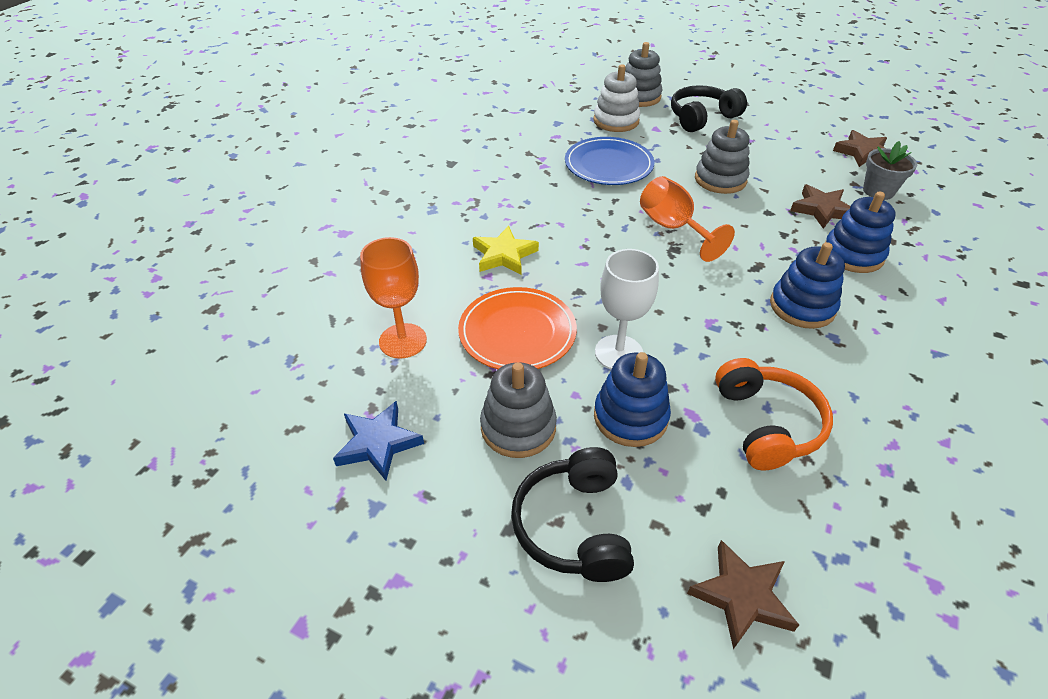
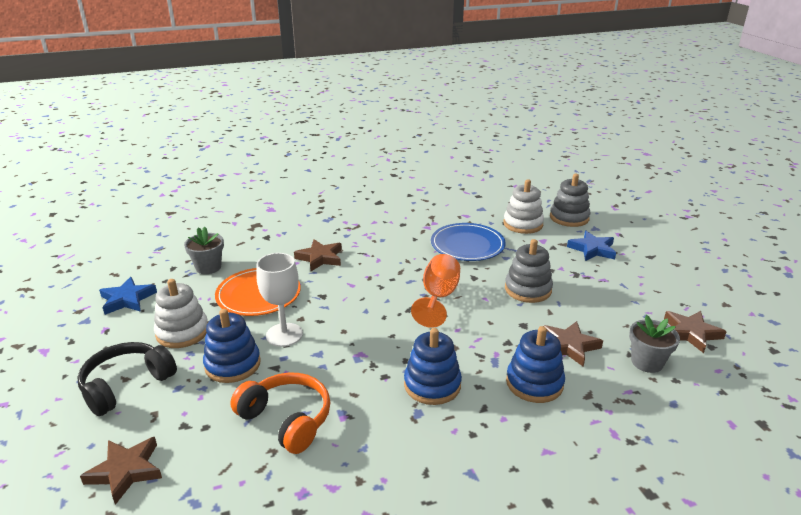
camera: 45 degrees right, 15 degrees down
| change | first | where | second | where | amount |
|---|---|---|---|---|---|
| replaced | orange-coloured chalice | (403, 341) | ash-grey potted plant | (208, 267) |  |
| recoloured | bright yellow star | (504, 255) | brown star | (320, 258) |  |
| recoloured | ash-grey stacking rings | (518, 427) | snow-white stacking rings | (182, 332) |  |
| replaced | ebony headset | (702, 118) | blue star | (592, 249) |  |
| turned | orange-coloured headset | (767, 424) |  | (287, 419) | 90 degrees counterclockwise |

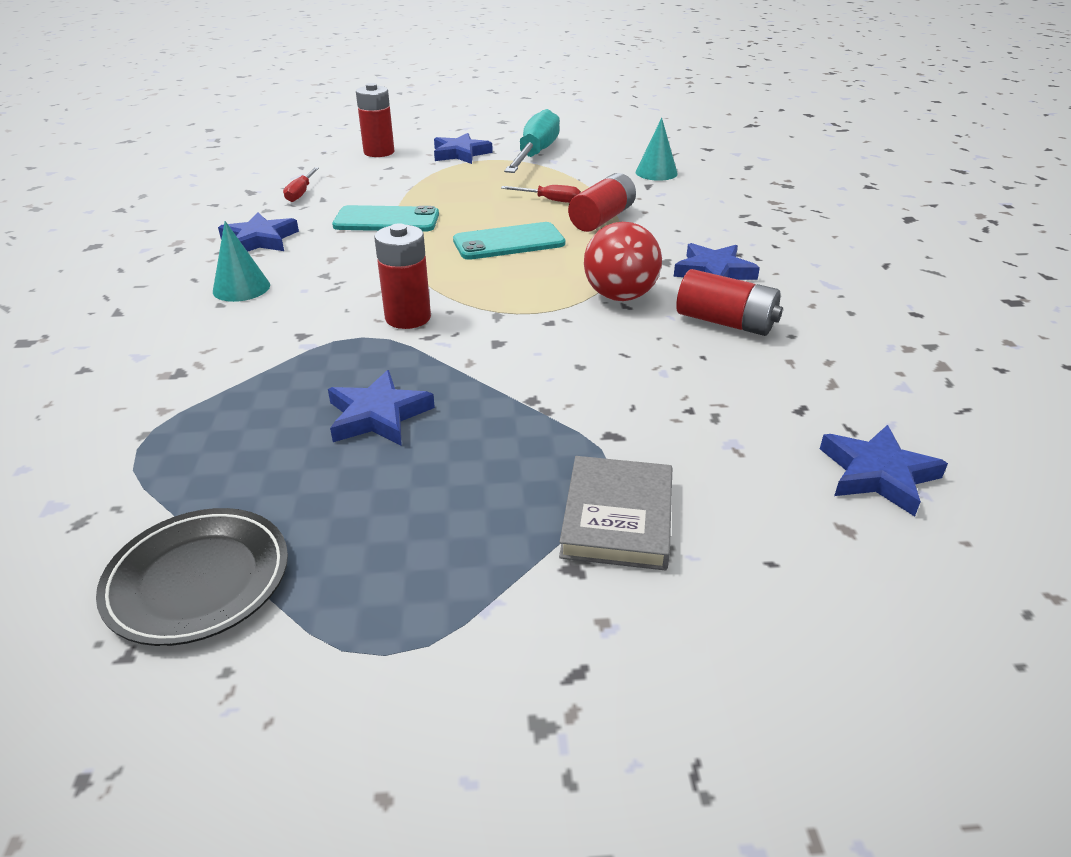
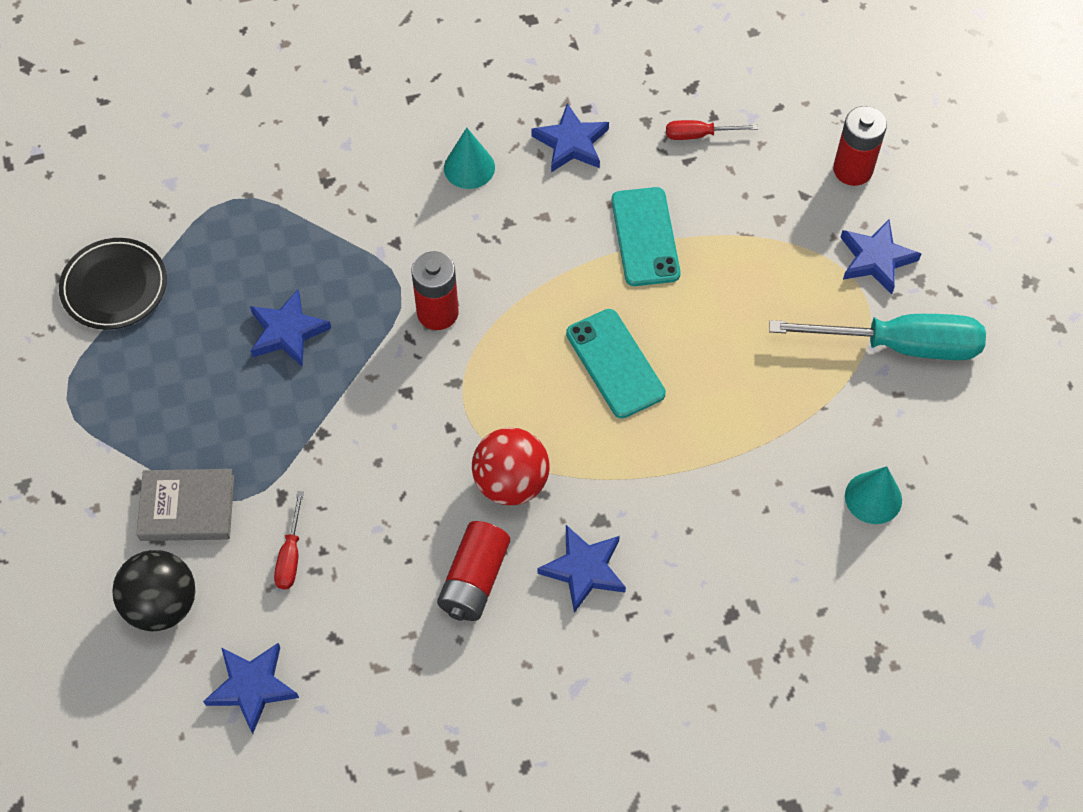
camera: 80 degrees right, 25 degrees up
| change | first | where | second | where | amount |
|---|---|---|---|---|---|
| moved | scarlet screwdriver | (550, 200) |  | (291, 555) |  |
| removed | scarlet battery | (602, 219) |  |  |  |
| added |  |  | ebony sphere | (162, 605) |  |

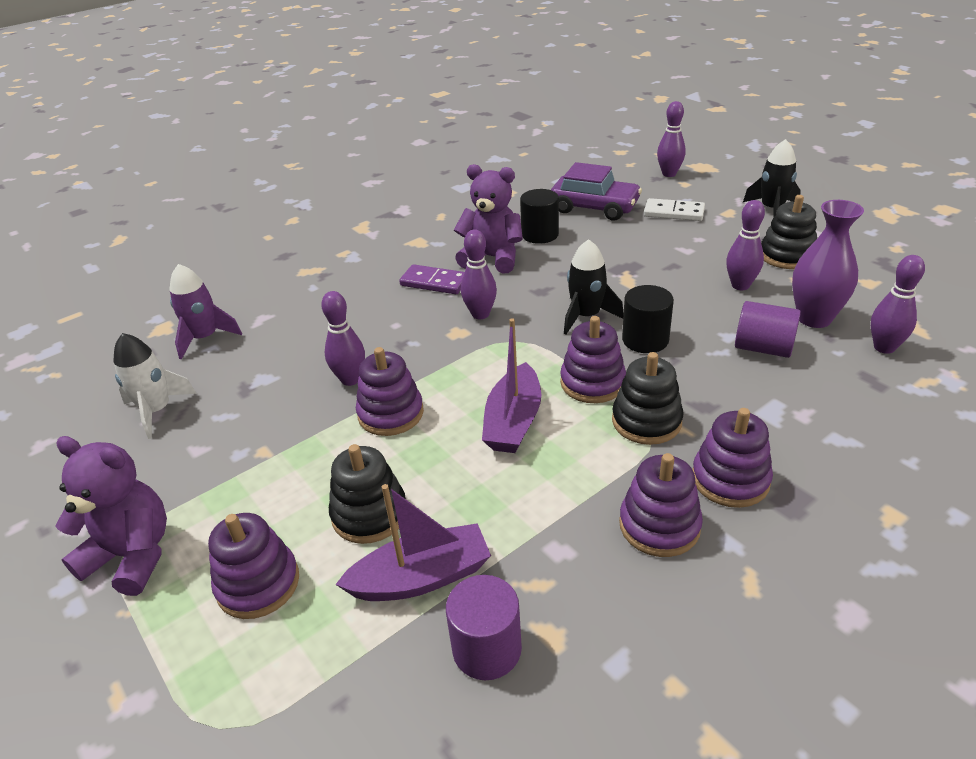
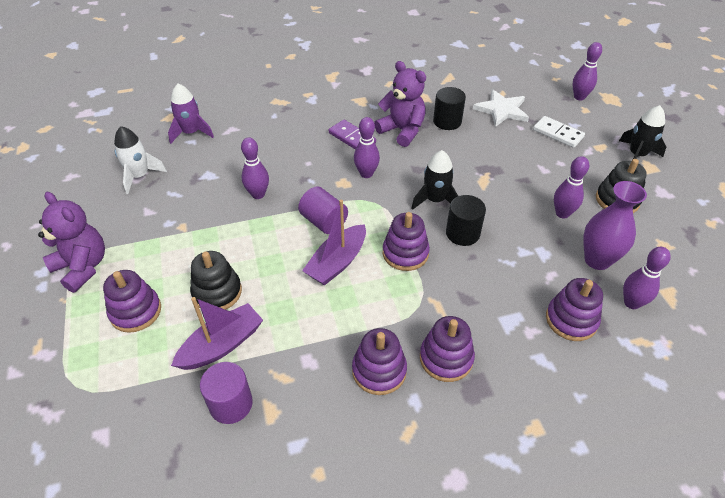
camera: 20 degrees right, 10 degrees up
| change | first | where | second | where | amount |
|---|---|---|---|---|---|
| turned | royal purple boat | (421, 577) |  | (222, 345) | 45 degrees counterclockwise |
| moved | royal purple stacking rings | (391, 414) |  | (571, 320) |  |
| replaced | royal purple car | (594, 207) | snow-white star | (502, 110) |  |
| removed | ebony stacking rings | (646, 421) |  |  |  |
| moved | royal purple cylinder shape | (763, 348) |  | (324, 222) |  |

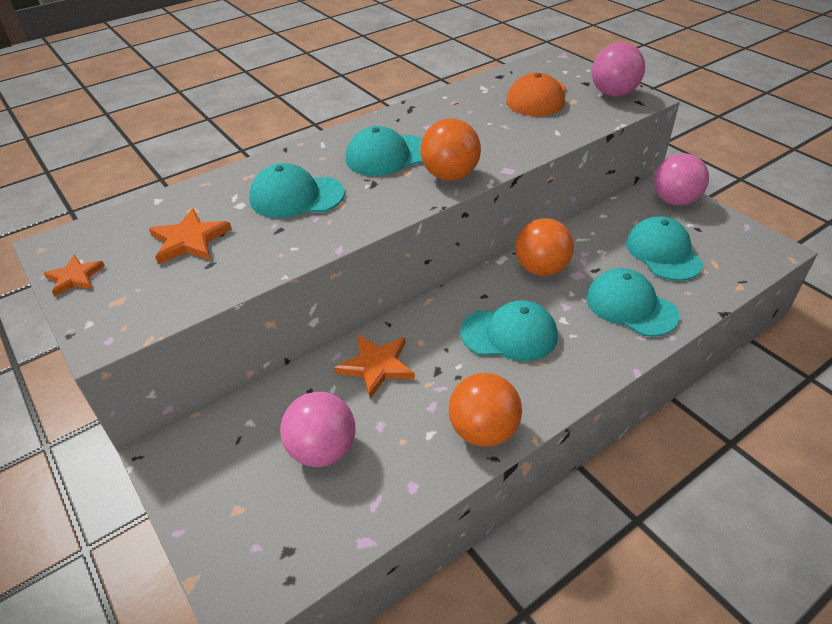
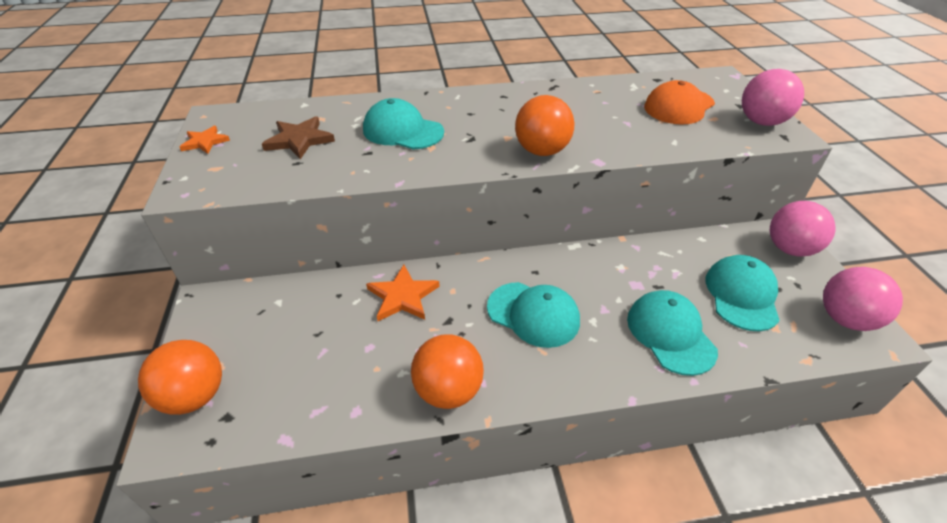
camera: 25 degrees right, 0 degrees up
| change | first | where | second | where | amount |
|---|---|---|---|---|---|
| recoloured | orange-coloured star | (189, 240) | brown star | (299, 140) |  |
| moved | rose-pink sphere | (323, 450) |  | (845, 319) |  |
| removed | aqua baseball cap | (388, 155) |  |  |  |
| moved | orange-coloured sphere | (541, 269) |  | (195, 396) |  |

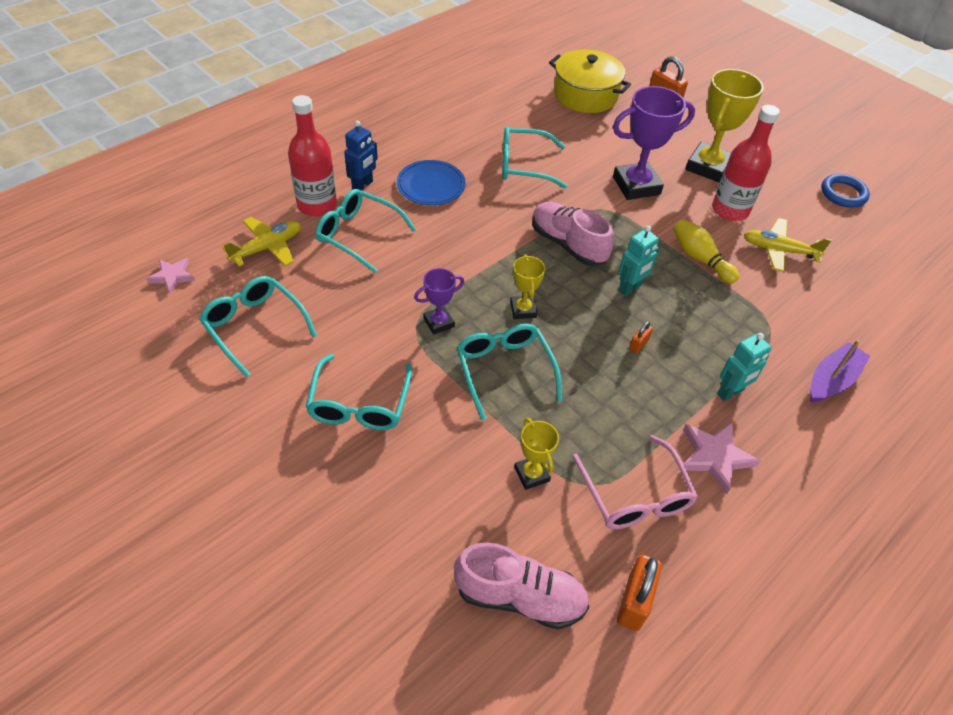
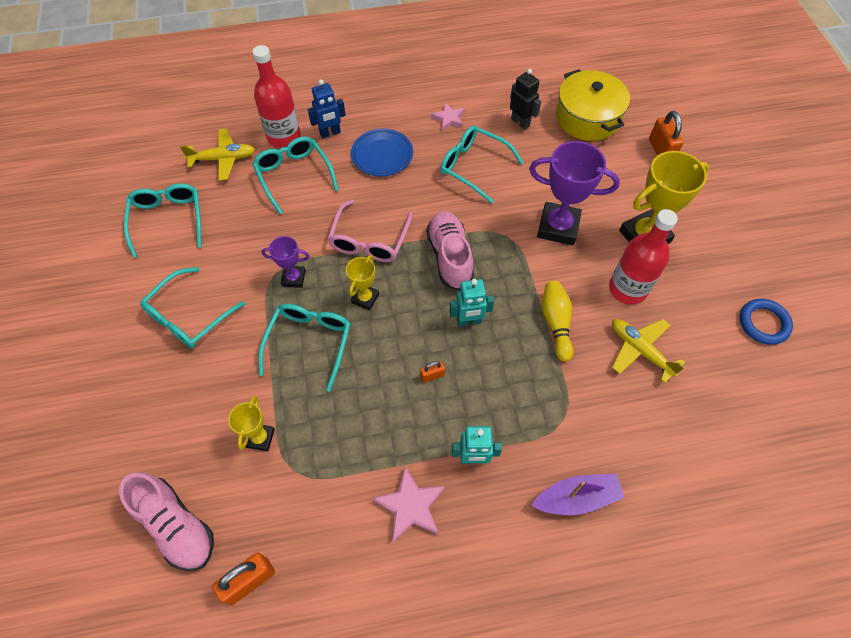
camera: 35 degrees right, 10 degrees up
| change | first | where | second | where | amount |
|---|---|---|---|---|---|
| moved | rose-pink star | (172, 276) |  | (449, 118) |  |
| moved | rose-pink spectacles | (634, 494) |  | (369, 240) |  |
| added |  |  | ebony robot | (520, 122) |  |

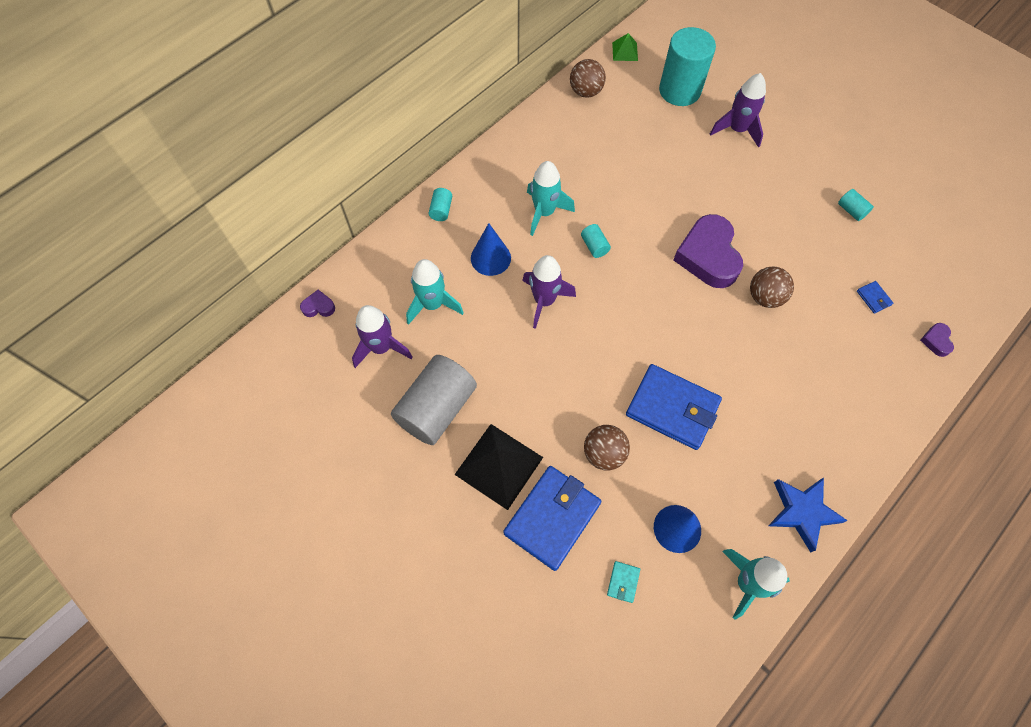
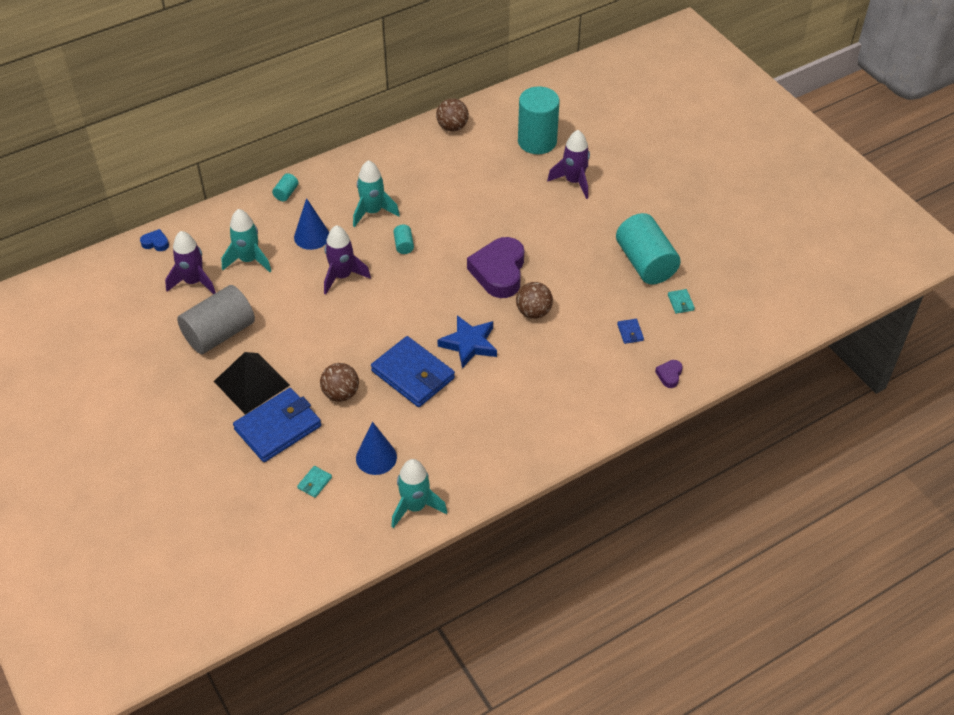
camera: 15 degrees right, 15 degrees down
| change | first | where | second | where | amount |
|---|---|---|---|---|---|
| recoloured | royal purple love heart | (318, 307) | blue love heart | (156, 243) |  |
| removed | leaf-green pyramid | (625, 51) |  |  |  |
| moved | blue star | (802, 512) |  | (469, 344) |  |
| resized | aqua cylinder shape | (851, 210) |  | (645, 263) | x2.38 |
| added |  |  | aqua wallet | (680, 302) |  |

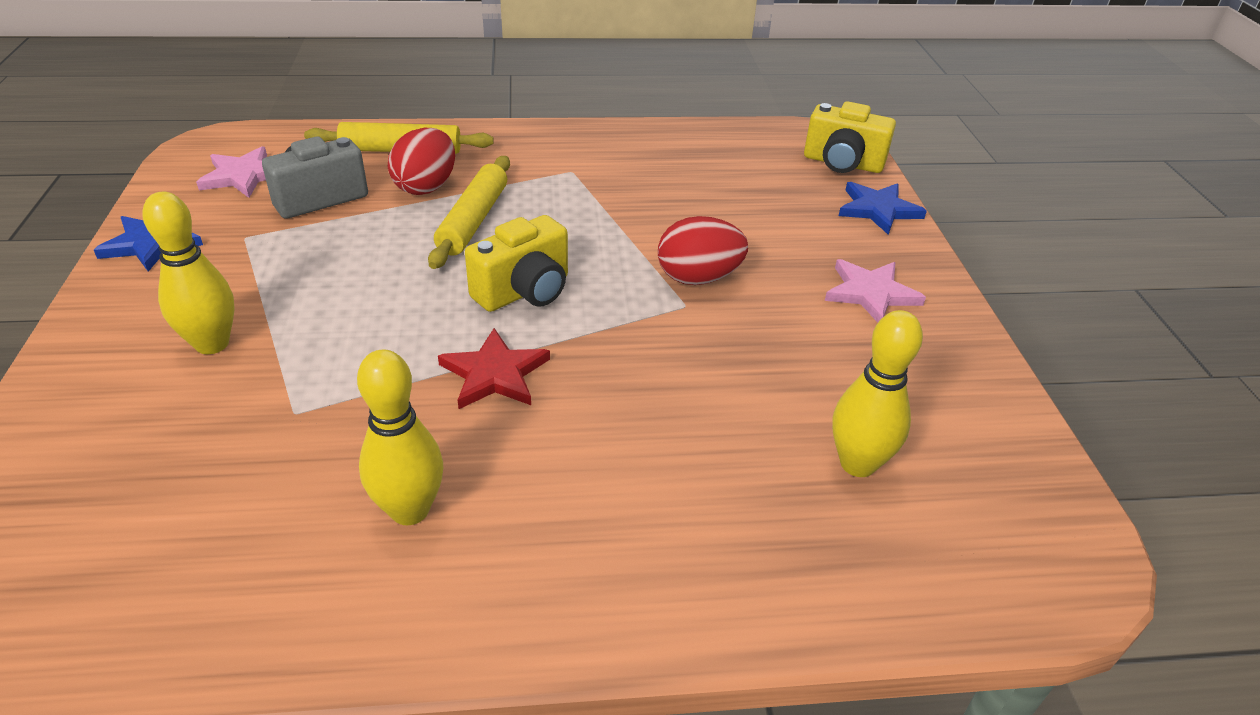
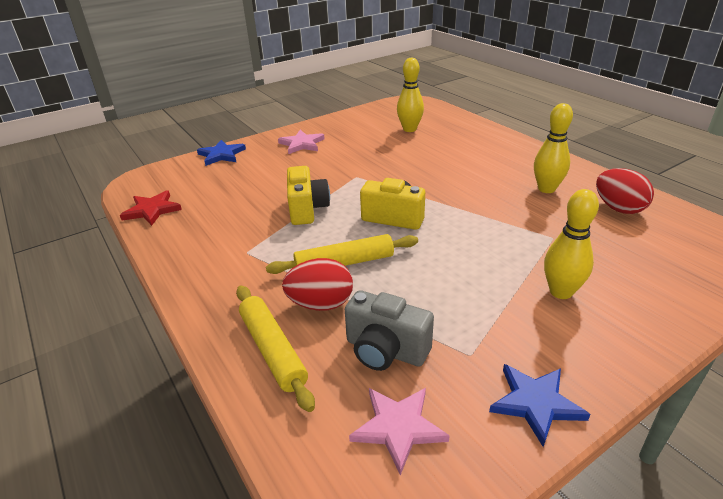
camera: 115 degrees left, 5 degrees down
| change | first | where | second | where | amount |
|---|---|---|---|---|---|
| moved | scarlet star | (494, 374) |  | (152, 210) |  |
| moved | scarlet egg | (698, 278) |  | (618, 208) |  |
| moved | bright yellow photo camera | (842, 163) |  | (307, 209) |  |

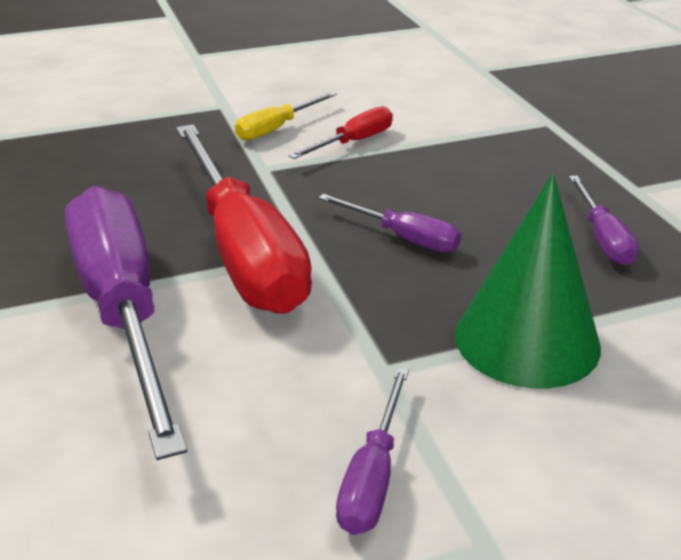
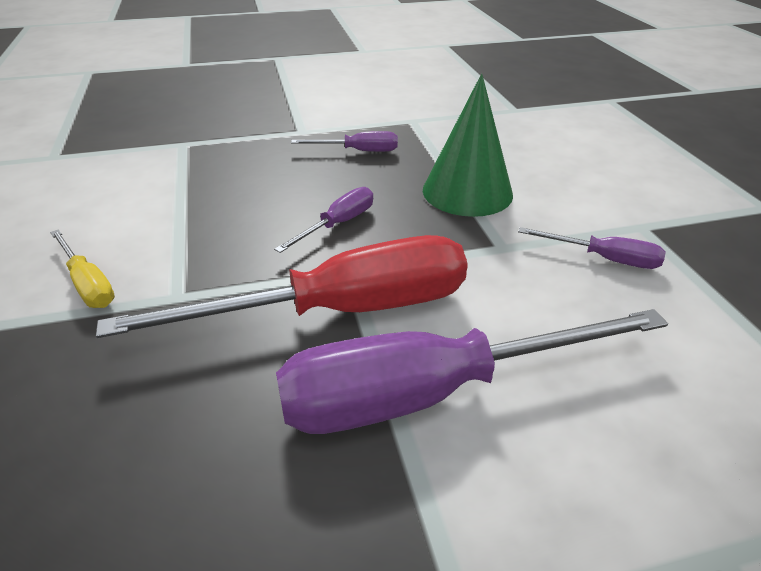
camera: 85 degrees left, 5 degrees up
| change | first | where | second | where | amount |
|---|---|---|---|---|---|
| removed | scarlet screwdriver | (354, 142) |  |  |  |

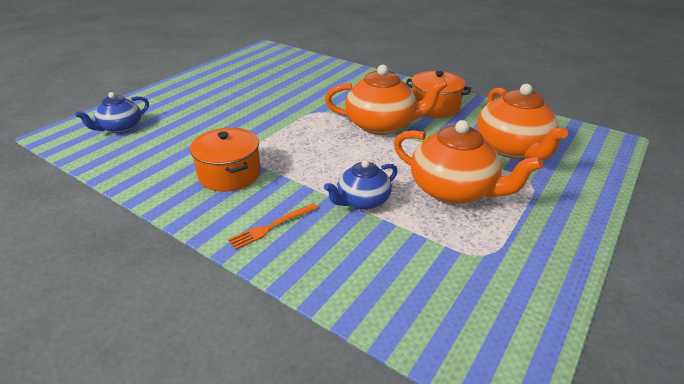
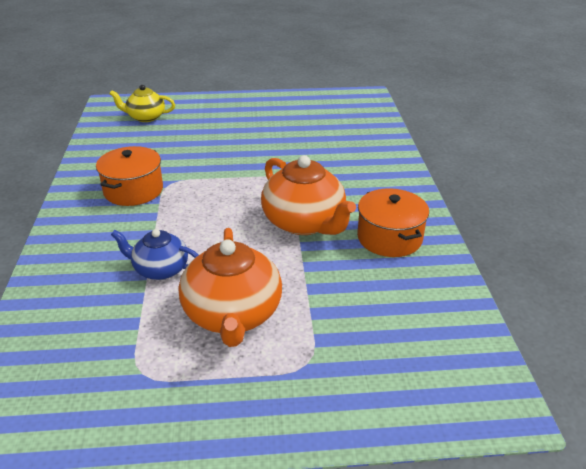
camera: 50 degrees right, 0 degrees up
| change | first | where | second | where | amount |
|---|---|---|---|---|---|
| recoloured | blue china teapot | (120, 128) | bright yellow china teapot | (145, 117) |  |
| removed | orange-coloured dinner fork | (272, 226) |  |  |  |
| removed | orange-coloured china teapot | (512, 148) |  |  |  |

